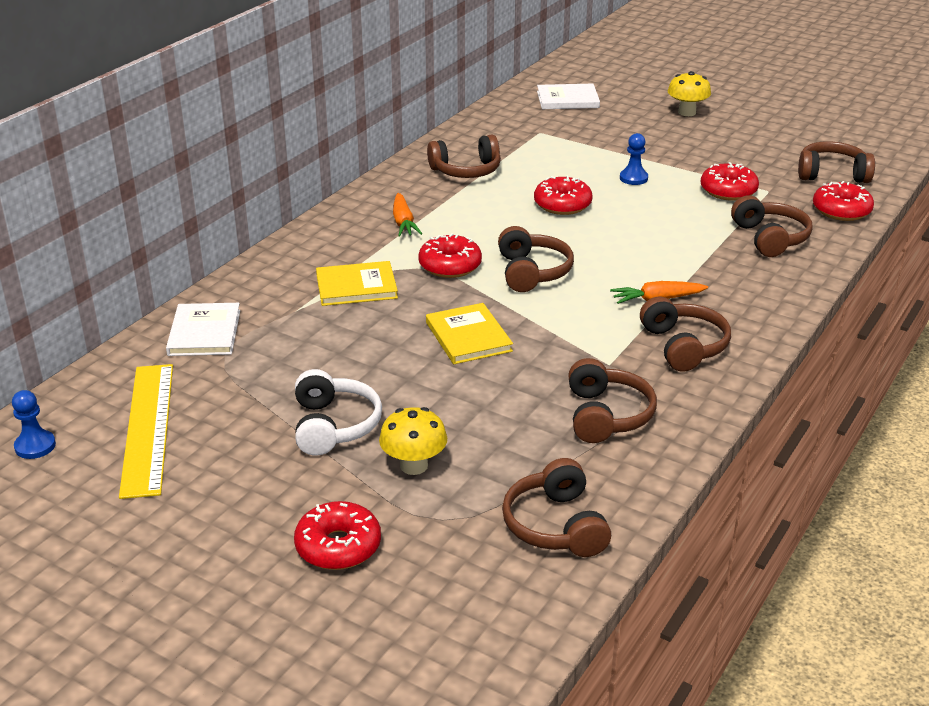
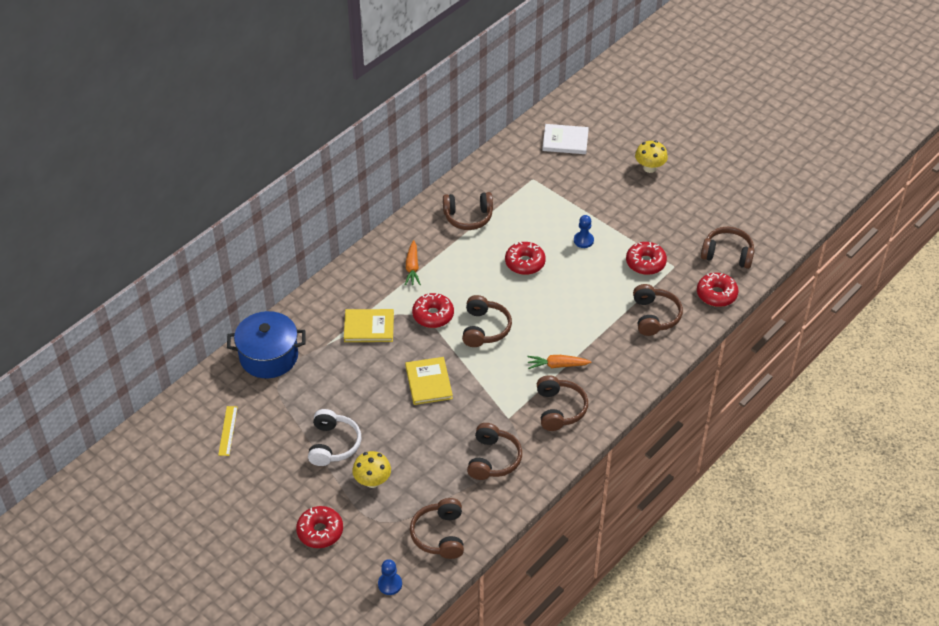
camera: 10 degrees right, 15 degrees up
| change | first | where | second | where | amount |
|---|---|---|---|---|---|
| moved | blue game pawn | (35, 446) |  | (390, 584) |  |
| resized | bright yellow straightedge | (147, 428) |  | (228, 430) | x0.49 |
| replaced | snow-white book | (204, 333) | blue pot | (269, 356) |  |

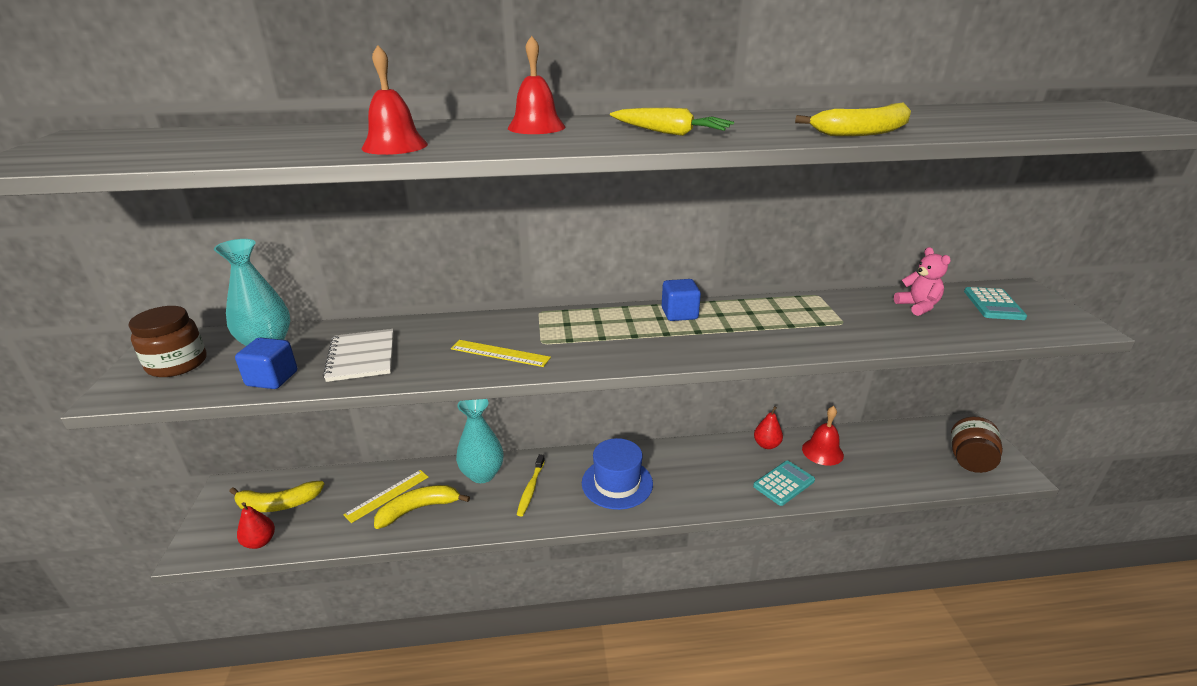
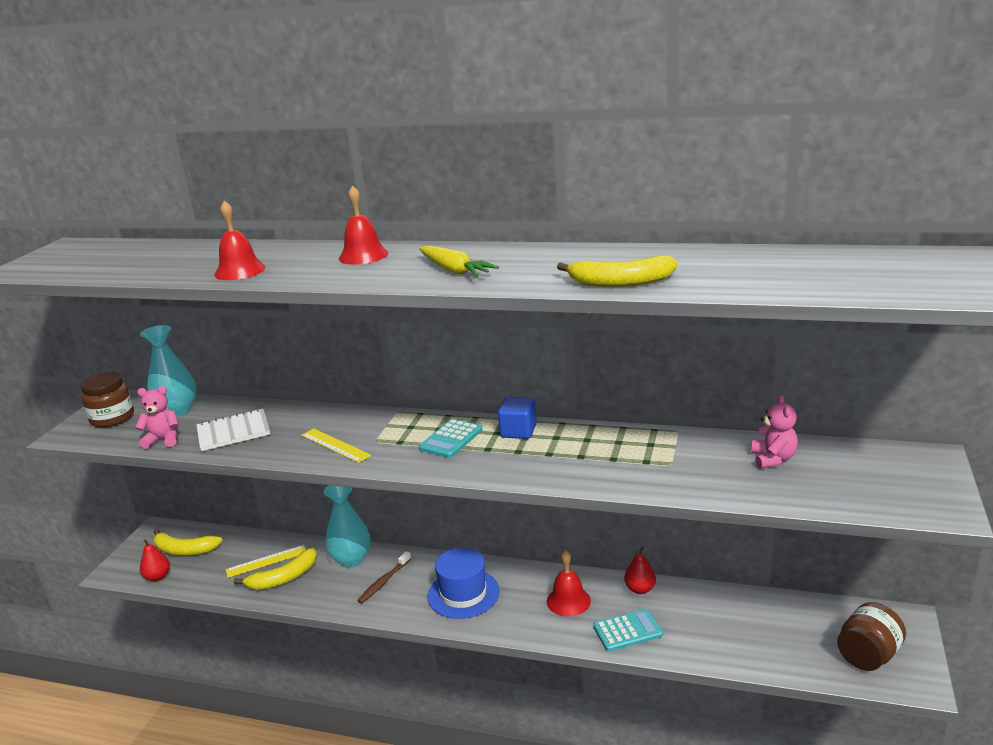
camera: 25 degrees right, 5 degrees down
| change | first | where | second | where | amount |
|---|---|---|---|---|---|
| replaced | blue block | (272, 378) | rose-pink teddy | (163, 440) |  |
| turned | snow-white notebook | (362, 357) |  | (233, 432) | 60 degrees clockwise |
| turned | bright yellow banana | (419, 509) |  | (284, 578) | 150 degrees clockwise |
| recoloured | bright yellow toothbrush | (531, 489) | brown toothbrush | (384, 582) |  |
| moved | scarlet bell | (822, 451) |  | (568, 601) |  |
| moved | aqua pocket calculator | (993, 304) |  | (451, 439) |  |

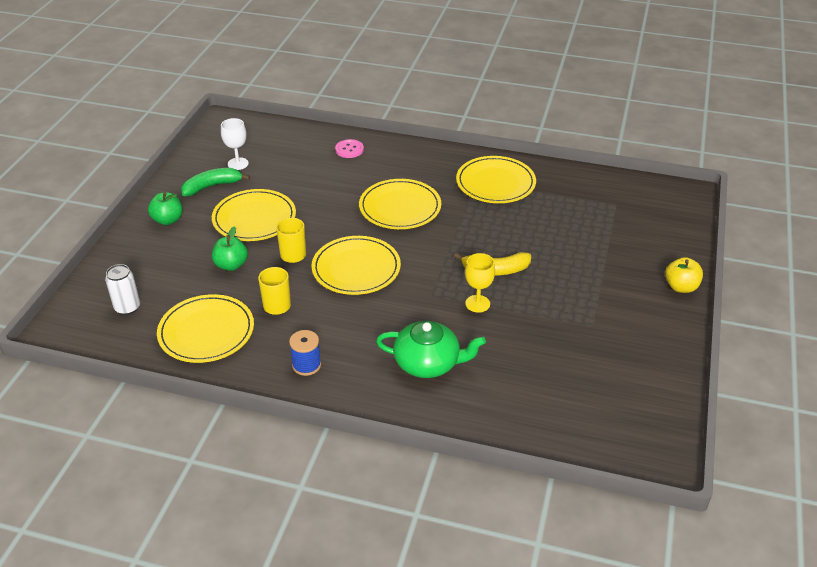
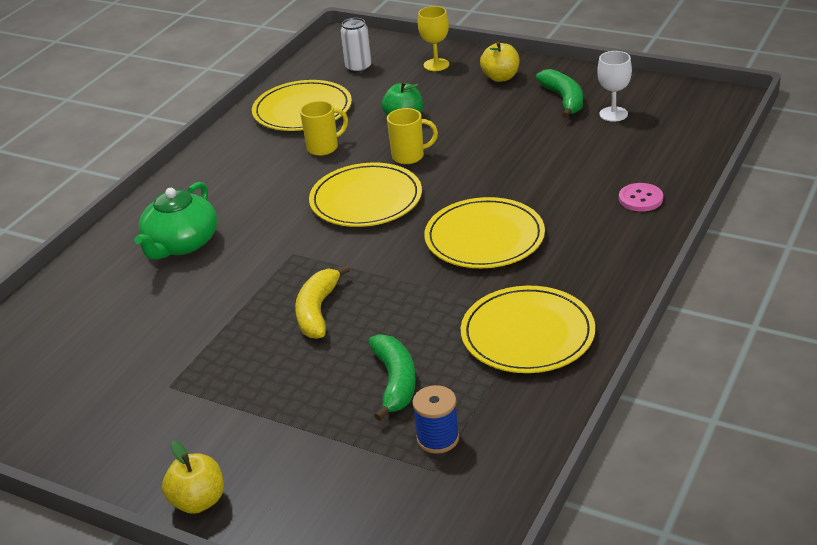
camera: 105 degrees right, 5 degrees down
| change | first | where | second | where | amount |
|---|---|---|---|---|---|
| recoloured | leaf-green apple | (168, 220) | bright yellow apple | (500, 77) |  |
| removed | bright yellow dinner plate | (254, 218) |  |  |  |
| moved | blue spool | (306, 365) |  | (438, 438) |  |
| moved | bright yellow chalice | (477, 304) |  | (436, 65) |  |
| added |  |  | leaf-green banana | (395, 382) |  |

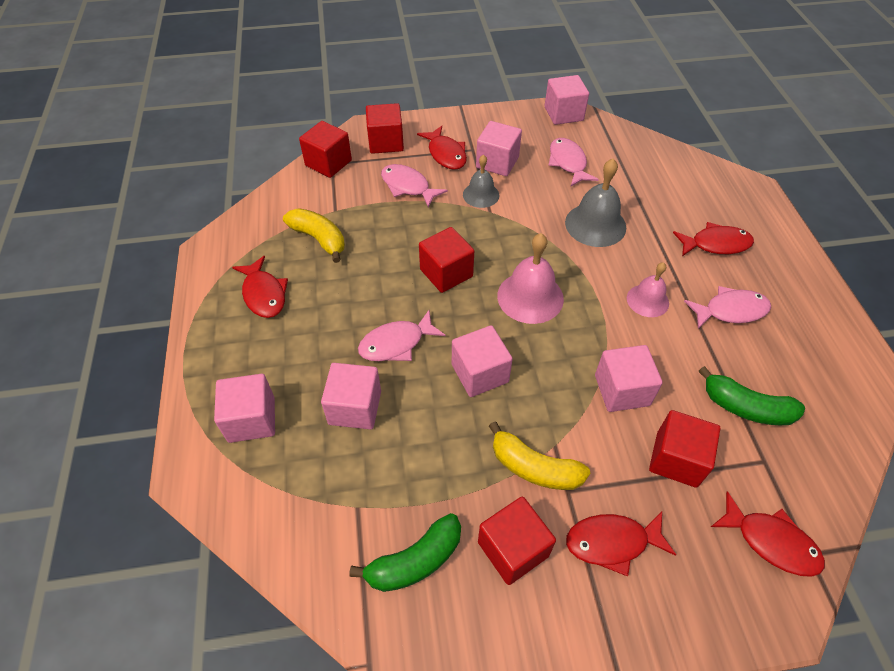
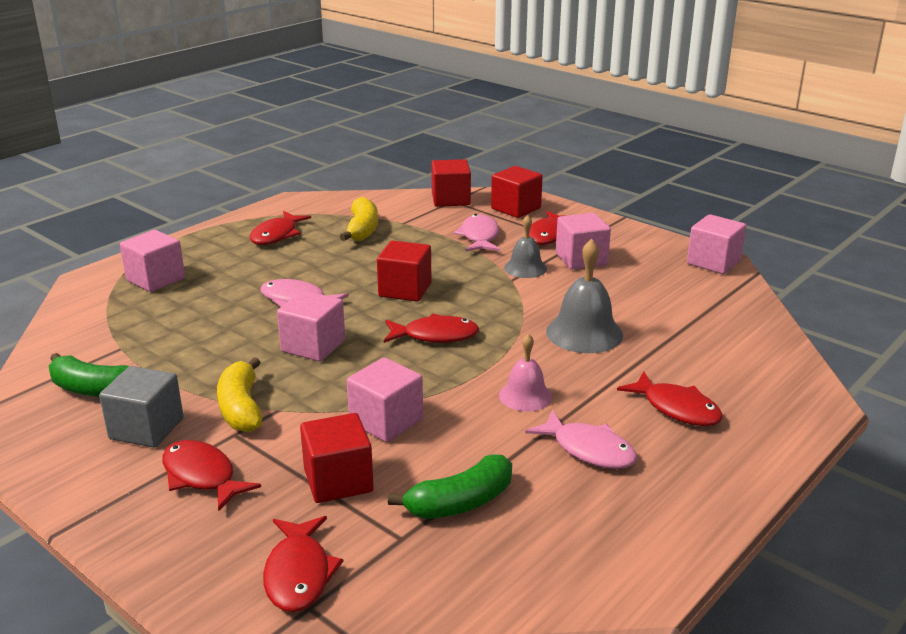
camera: 50 degrees right, 25 degrees down
| change | first | where | second | where | amount |
|---|---|---|---|---|---|
| removed | rose-pink block | (355, 407) |  |  |  |
| recoloured | scarlet block | (513, 549) | ash-grey block | (146, 428) |  |
| replaced | rose-pink bell | (530, 297) | scarlet toy fish | (435, 336) |  |
| removed | rose-pink toy fish | (568, 163) |  |  |  |
| turned | leaf-green banana | (746, 407) |  | (460, 503) | 105 degrees counterclockwise |

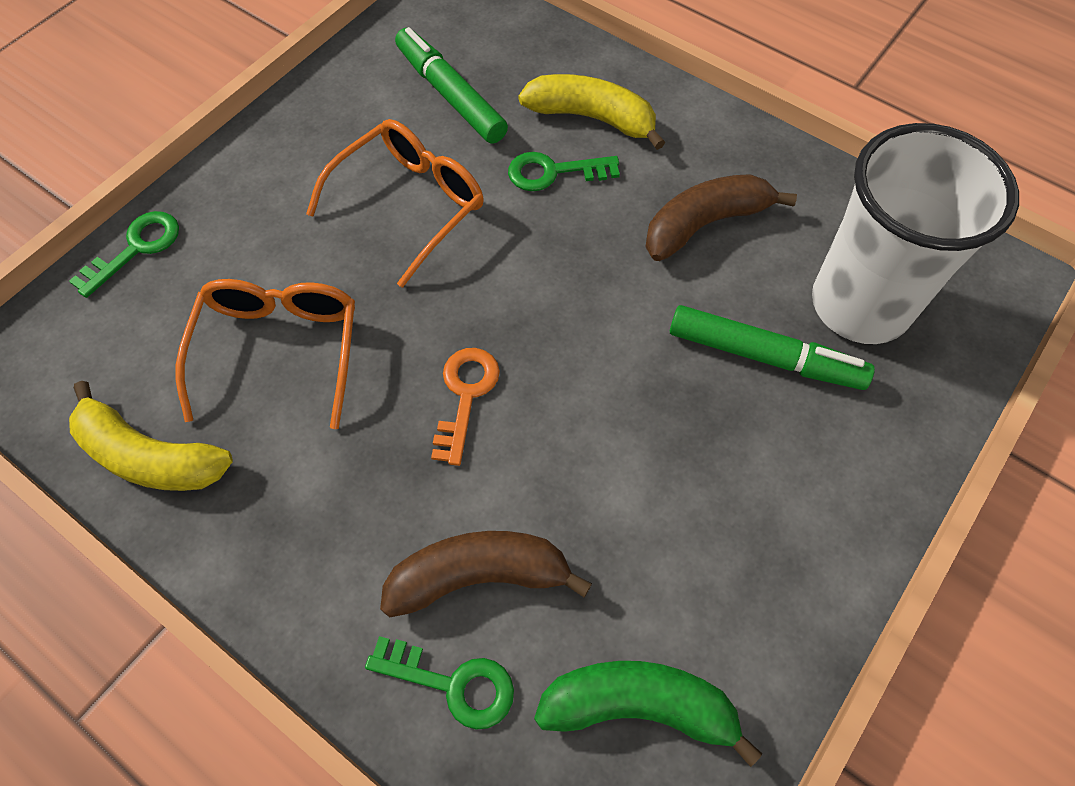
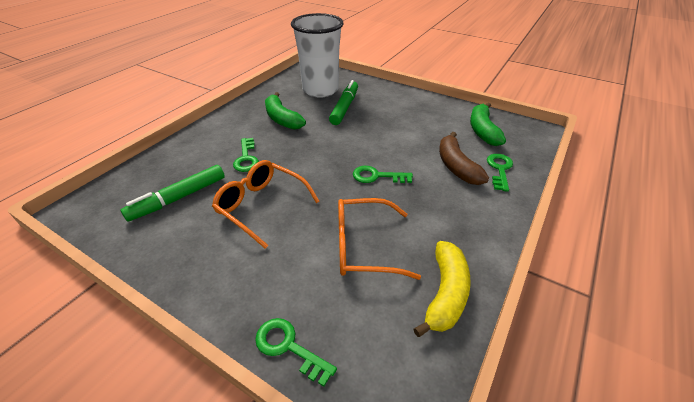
camera: 95 degrees left, 20 degrees down
| change | first | where | second | where | amount |
|---|---|---|---|---|---|
| recoloured | orange-coloured door key | (465, 395) | leaf-green door key | (377, 176) |  |
| removed | bright yellow banana | (592, 118) |  |  |  |
| recoloured | brown banana | (705, 224) | leaf-green banana | (282, 119) |  |

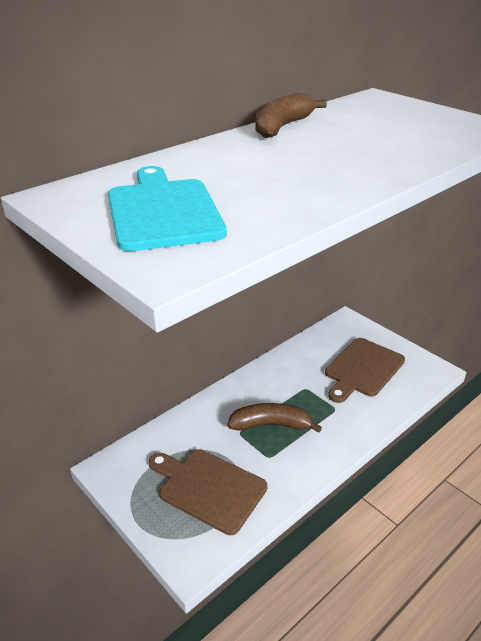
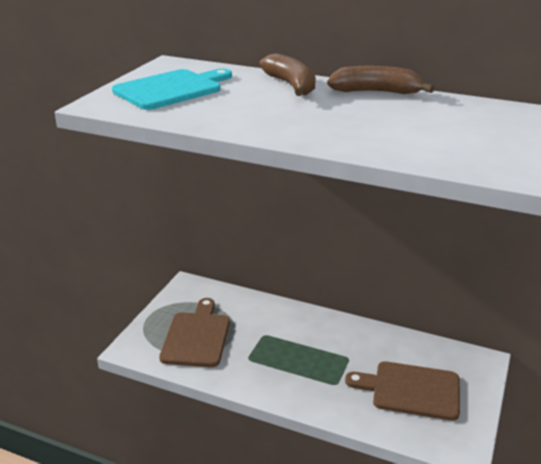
camera: 65 degrees right, 5 degrees down
| change | first | where | second | where | amount |
|---|---|---|---|---|---|
| moved | brown banana | (271, 425) |  | (291, 85) |  |

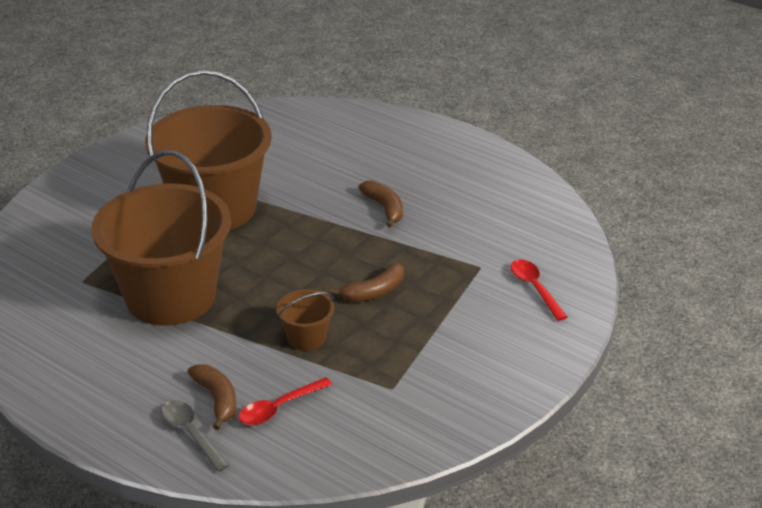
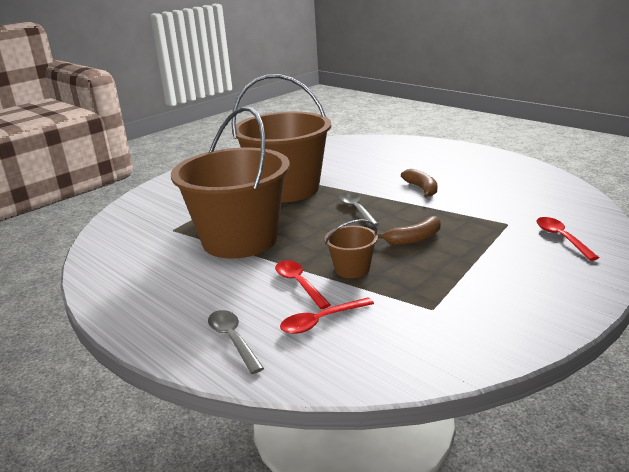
camera: 10 degrees right, 10 degrees down
| change | first | where | second | where | amount |
|---|---|---|---|---|---|
| removed | brown banana | (217, 399) |  |  |  |
| added |  |  | scarlet teaspoon | (299, 284) |  |
| added |  |  | ash-grey teaspoon | (356, 210) |  |

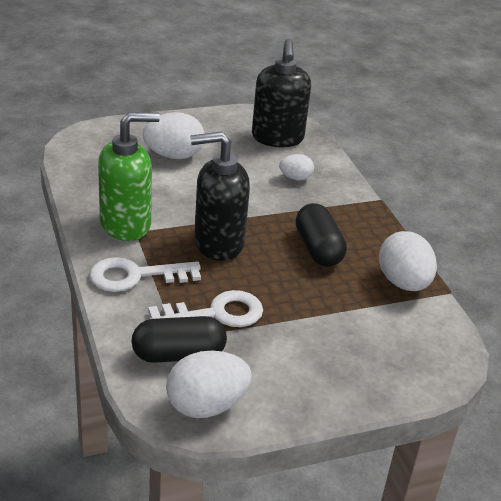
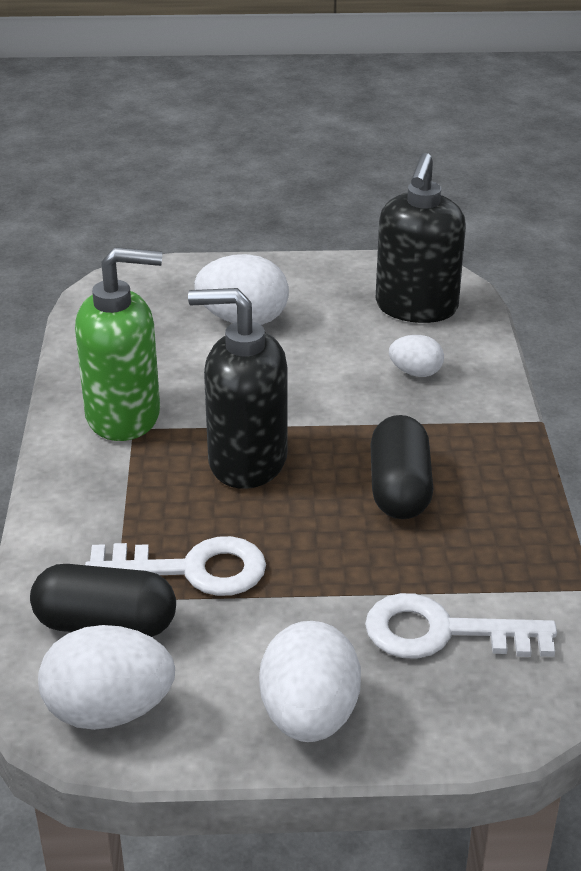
camera: 20 degrees right, 0 degrees up
| change | first | where | second | where | amount |
|---|---|---|---|---|---|
| moved | snow-white door key | (135, 276) |  | (443, 632) |  |
| moved | snow-white egg | (403, 283) |  | (309, 716) |  |

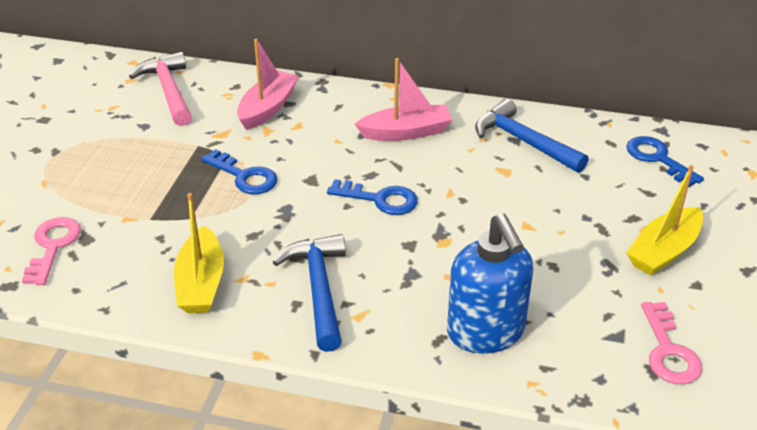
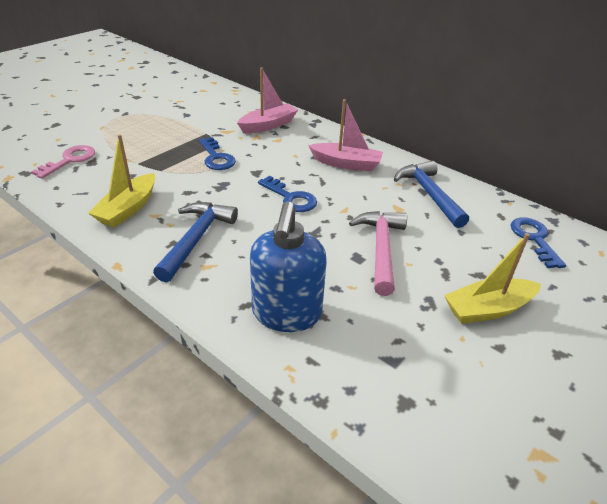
camera: 25 degrees right, 0 degrees up
| change | first | where | second | where | amount |
|---|---|---|---|---|---|
| moved | rose-pink claw hammer | (168, 91) |  | (381, 249) |  |
| removed | rose-pink door key | (668, 351) |  |  |  |

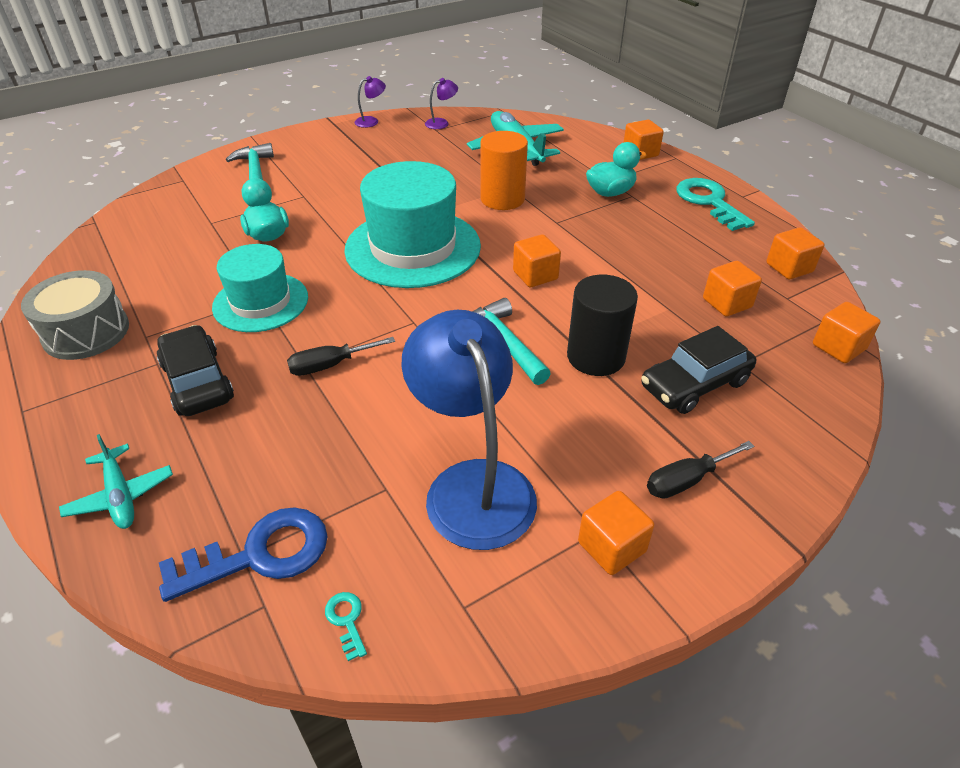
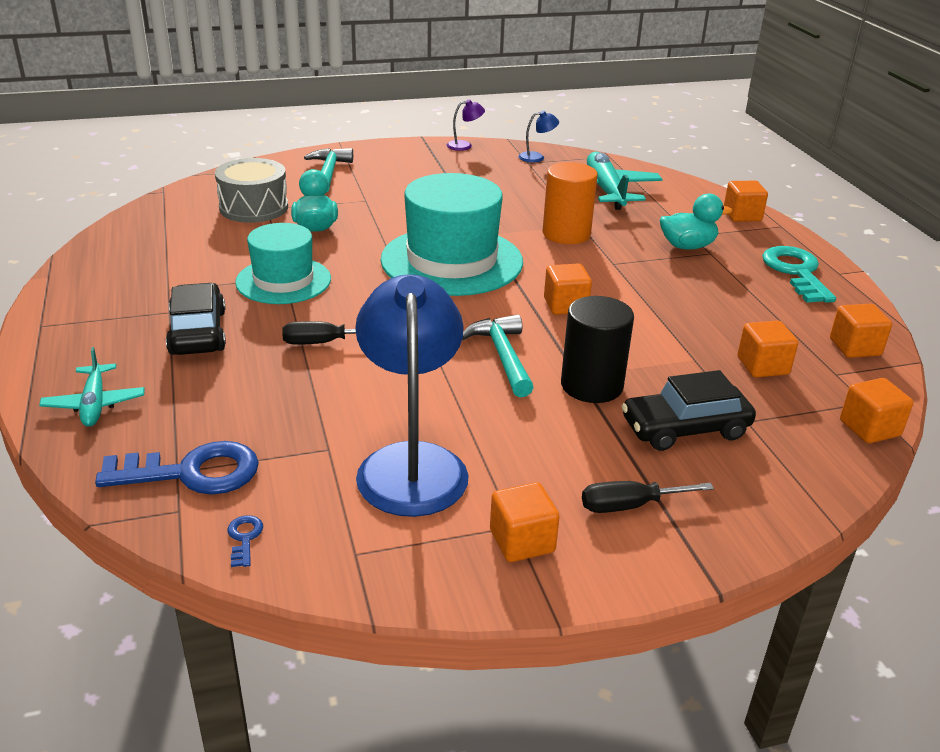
camera: 15 degrees right, 10 degrees down
| change | first | where | second | where | amount |
|---|---|---|---|---|---|
| moved | ash-grey snare drum | (86, 332) |  | (254, 207) |  |
| recoloured | aqua door key | (346, 621) | blue door key | (244, 538) |  |
| recoloured | royal purple lamp | (441, 123) | blue lamp | (537, 157) |  |

